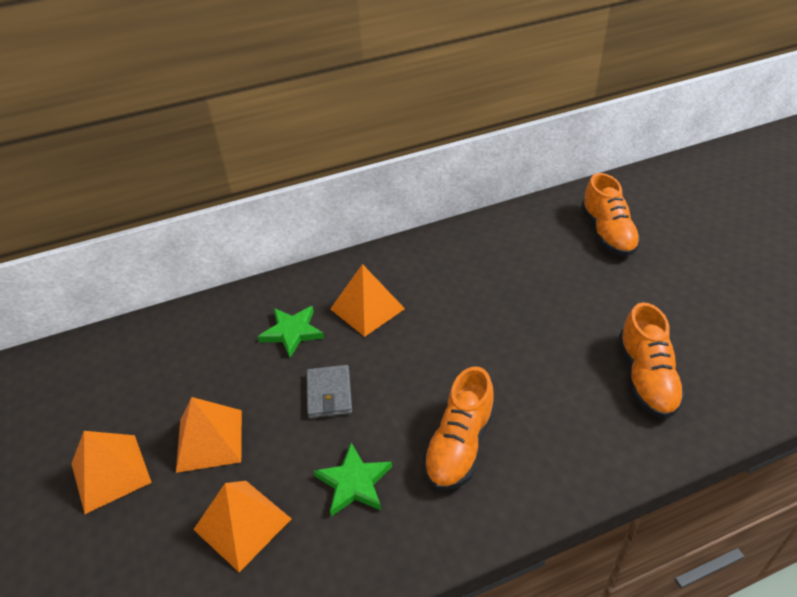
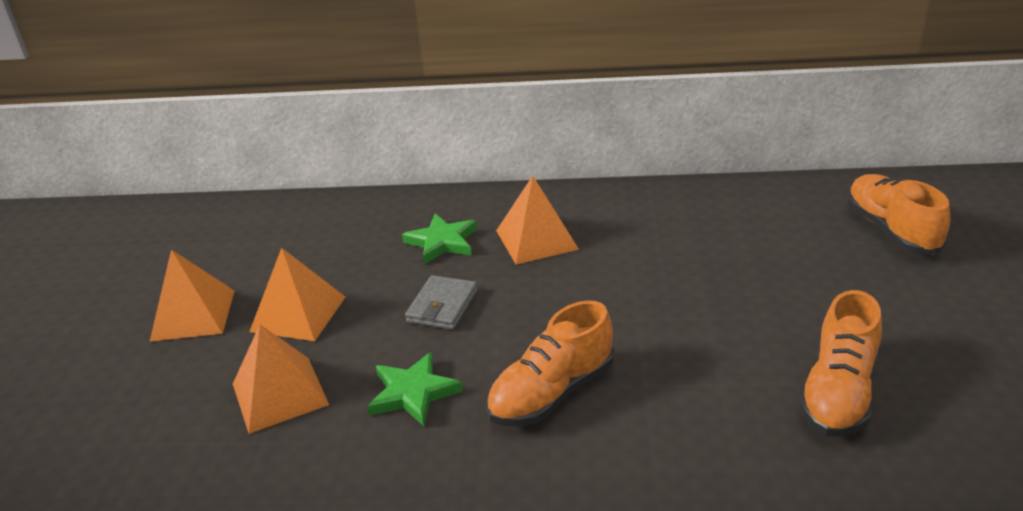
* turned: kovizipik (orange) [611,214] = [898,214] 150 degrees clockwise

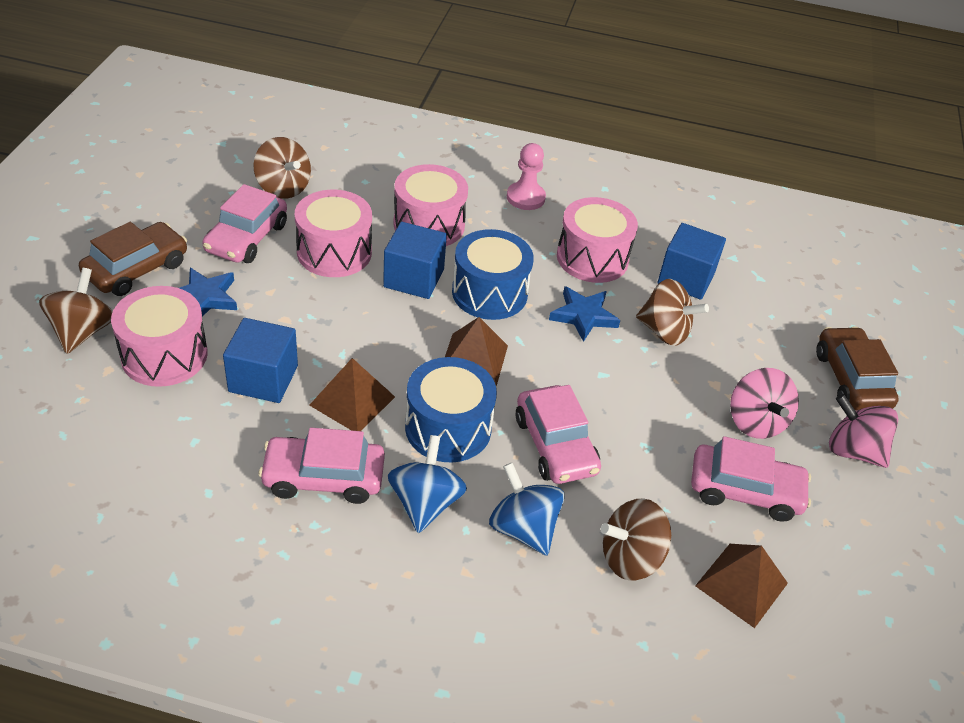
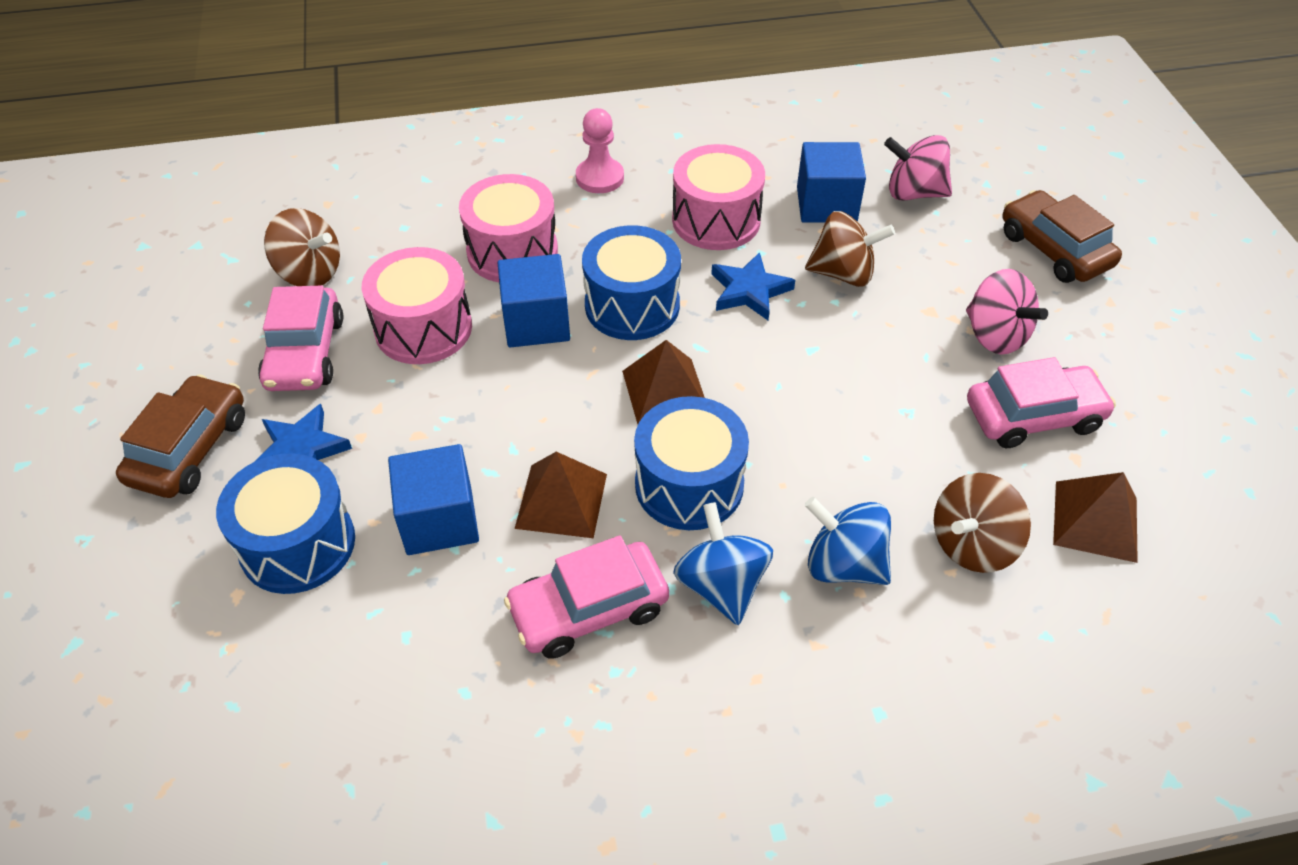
* removed: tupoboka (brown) [76,311]
* removed: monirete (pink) [558,434]
* moved: tupoboka (pink) [863,431] to [918,168]
* recoloured: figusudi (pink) [159,336] to figusudi (blue) [285,523]

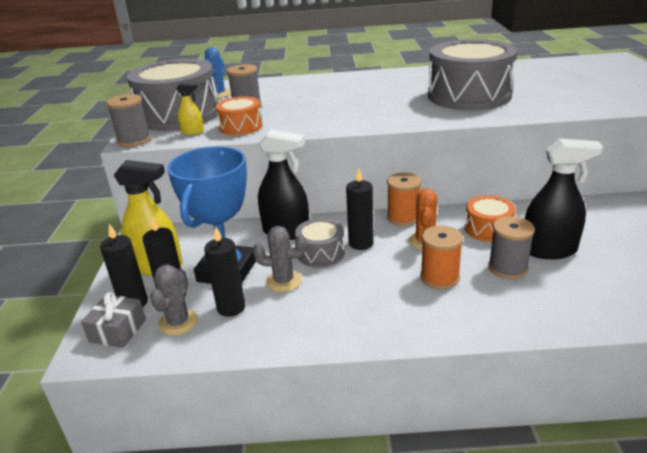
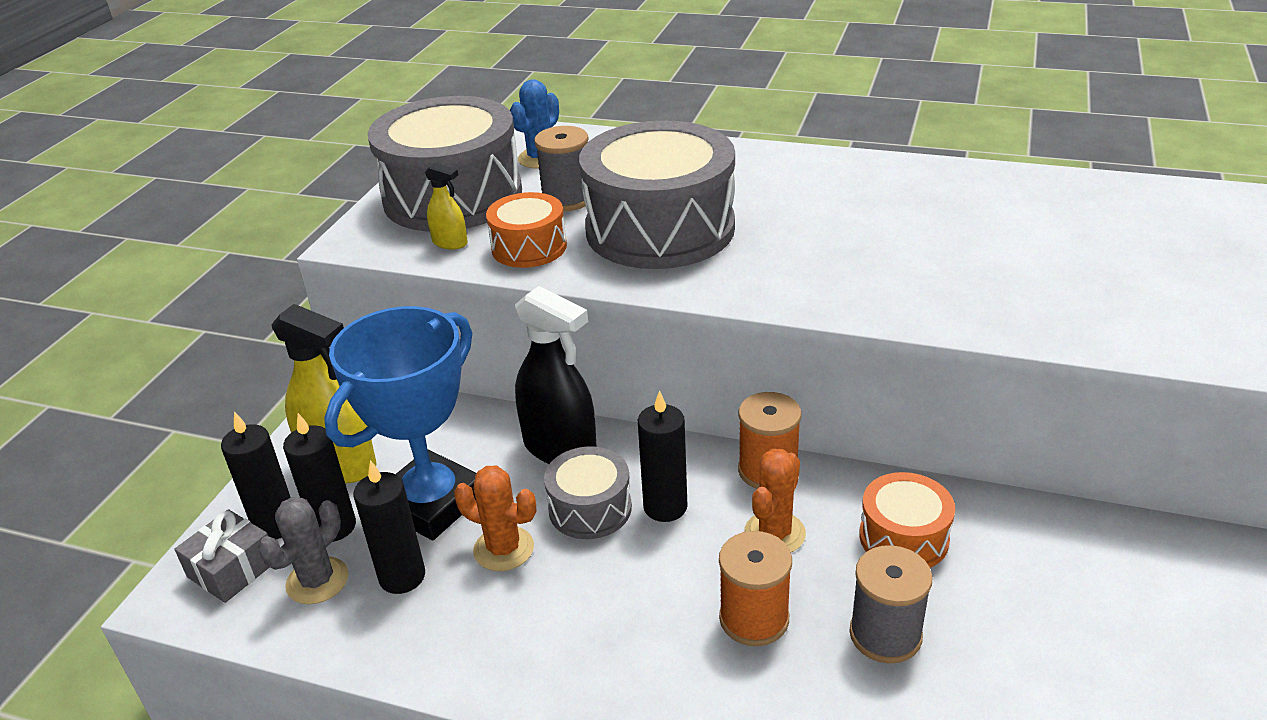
* removed: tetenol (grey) [128,120]
* removed: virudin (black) [564,199]
* moved: figusudi (grey) [472,74] to [657,194]
* recoloured: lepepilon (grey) [280,259] to lepepilon (orange) [495,518]

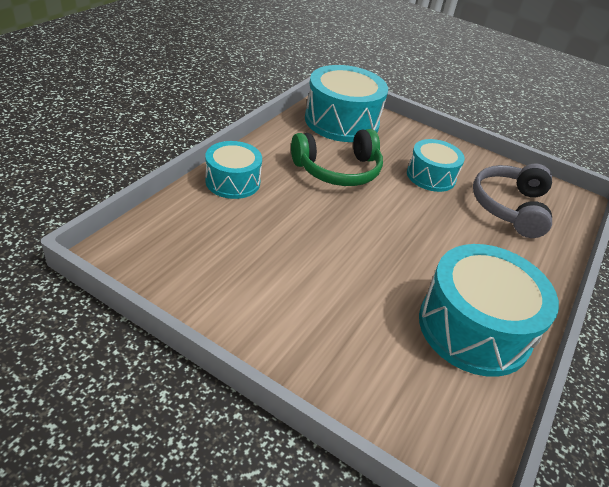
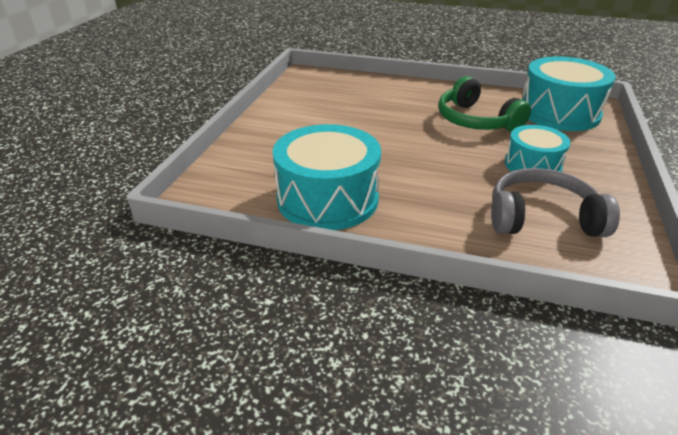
* removed: figusudi (turquoise) [233,170]

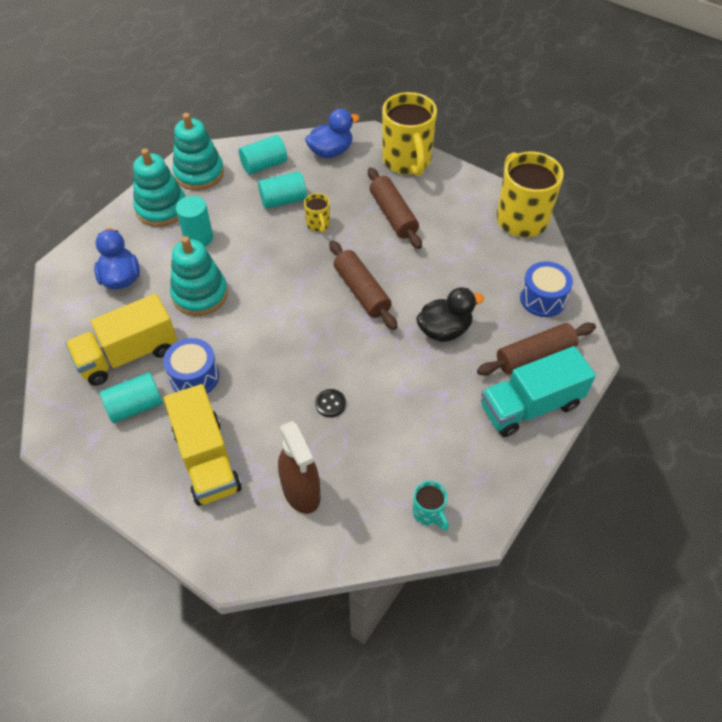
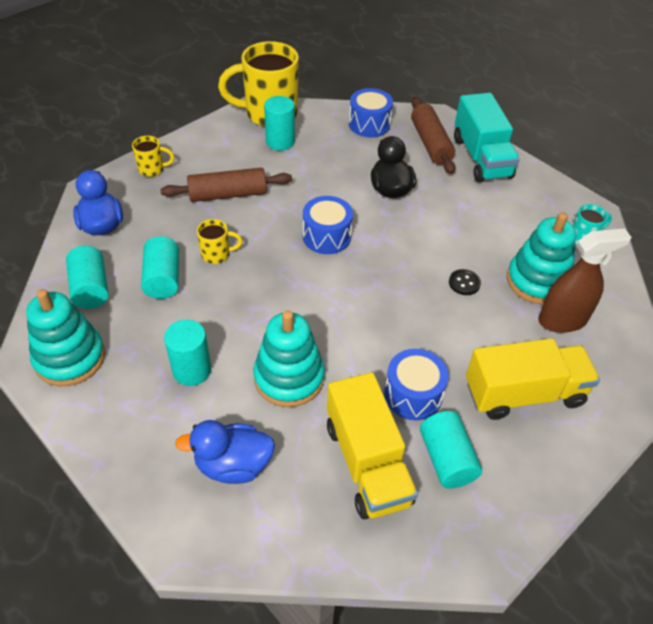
* added: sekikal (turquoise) [279,123]
* moved: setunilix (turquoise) [159,187] to [541,258]
* replaced: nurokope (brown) [363,285] to figusudi (blue) [328,225]
* resized: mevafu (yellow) [409,134] = [153,156] x0.46

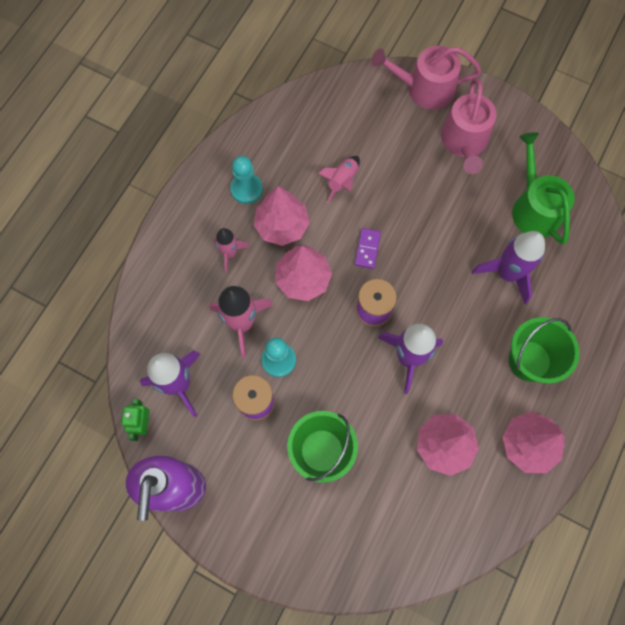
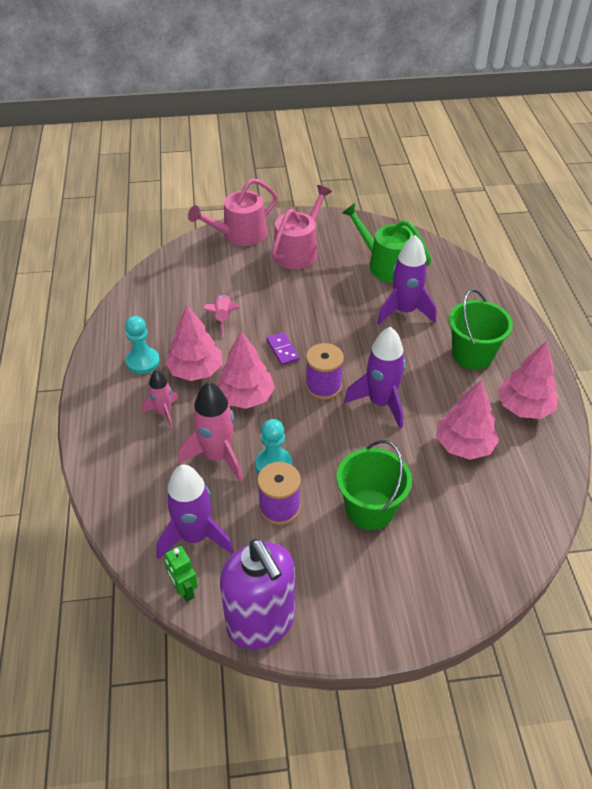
* turned: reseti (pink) [469,126] = [302,227] 120 degrees counterclockwise

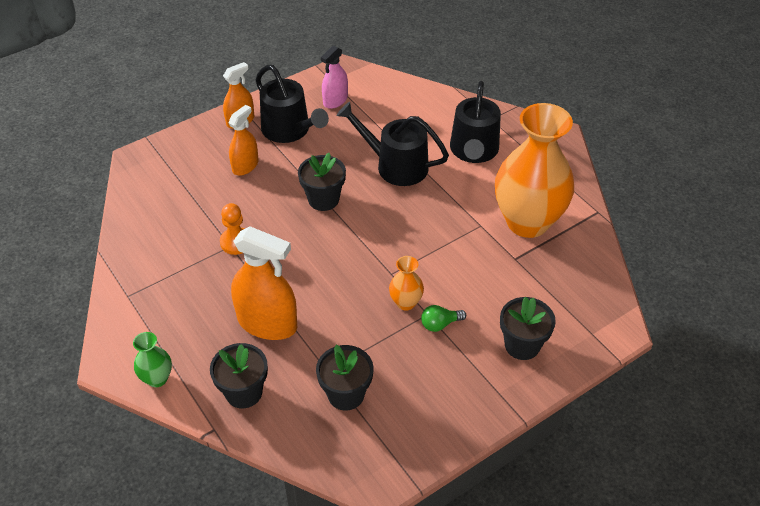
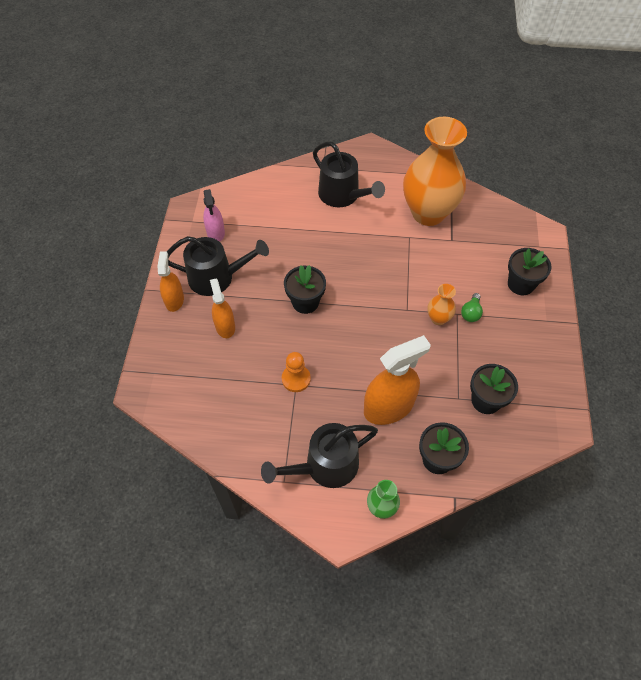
* moved: reseti (black) [392,144] to [319,455]

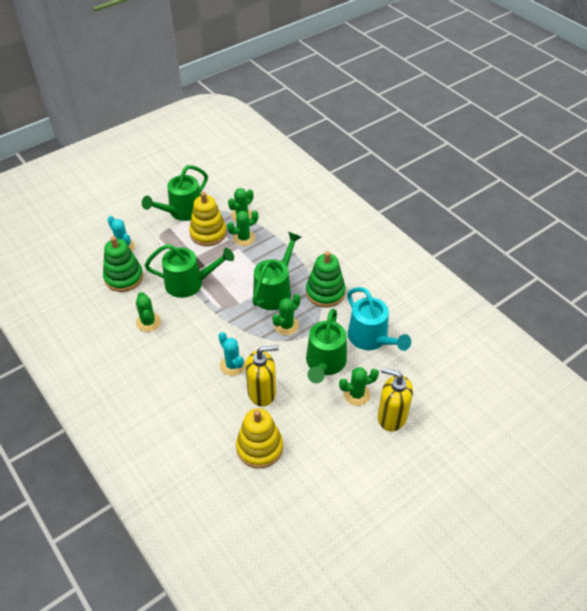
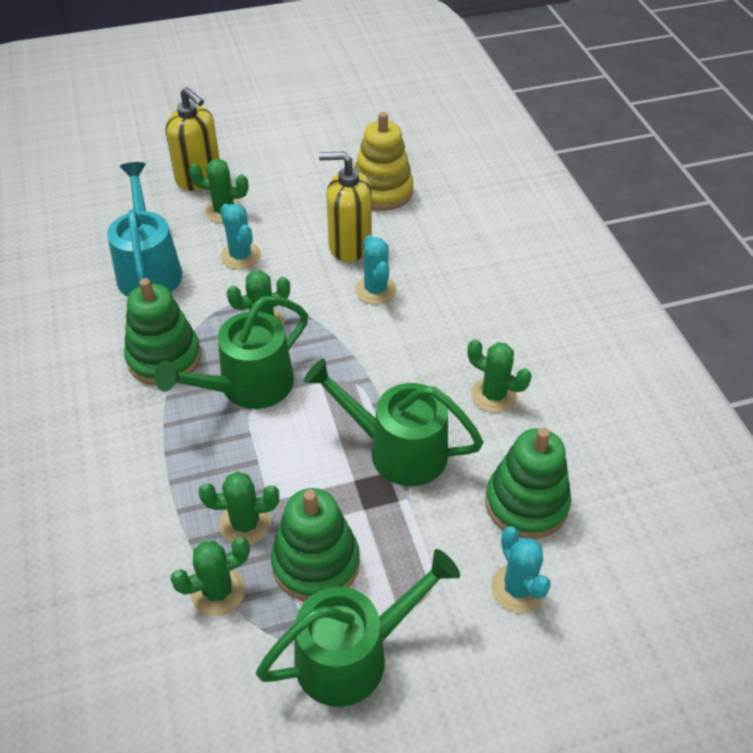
* replaced: reseti (green) [326,346] to lepepilon (turquoise) [240,237]
* recoloured: setunilix (yellow) [208,219] to setunilix (green) [315,544]
* turned: lepepilon (green) [148,312] = [499,376] 60 degrees counterclockwise

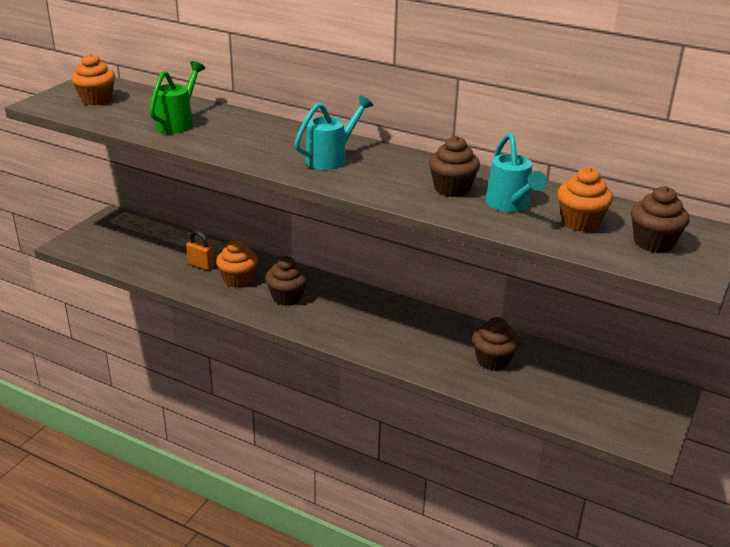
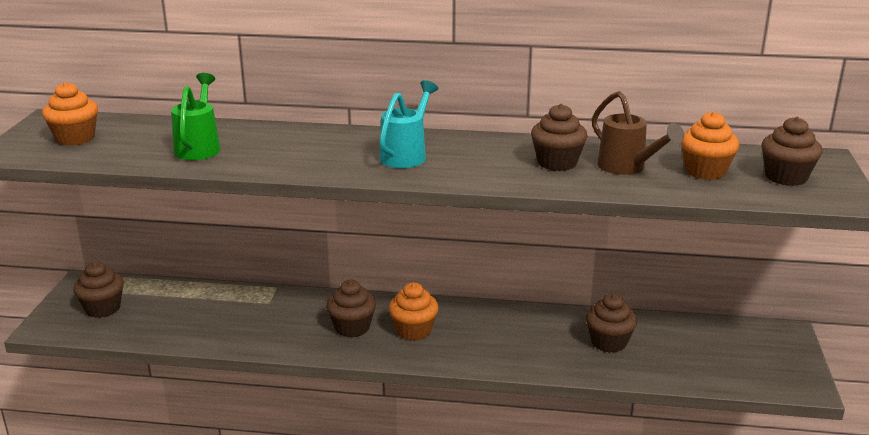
* removed: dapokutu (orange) [200,250]
* added: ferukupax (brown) [98,290]
* moved: ferukupax (orange) [237,264] to [414,311]
* recoloured: reseti (turquoise) [516,172] to reseti (brown) [638,133]

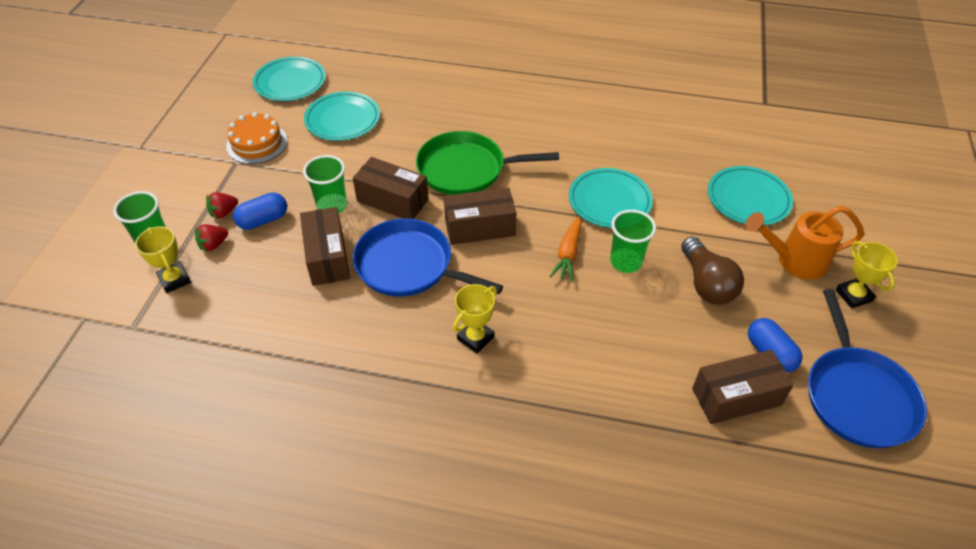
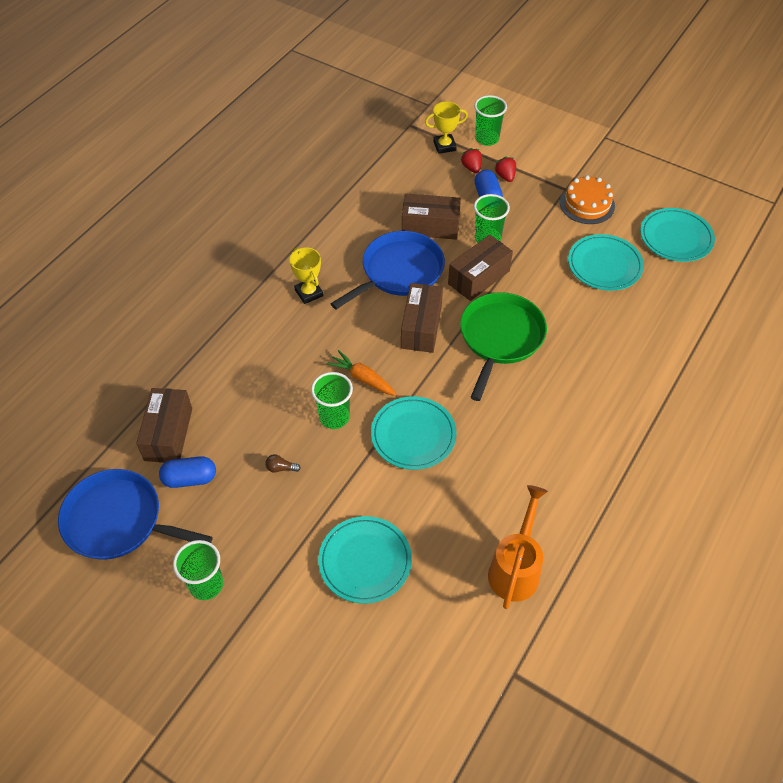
* moved: reseti (orange) [804,243] to [518,547]
* replaced: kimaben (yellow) [867,275] to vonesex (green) [198,570]
* resized: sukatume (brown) [712,271] = [283,463] x0.40

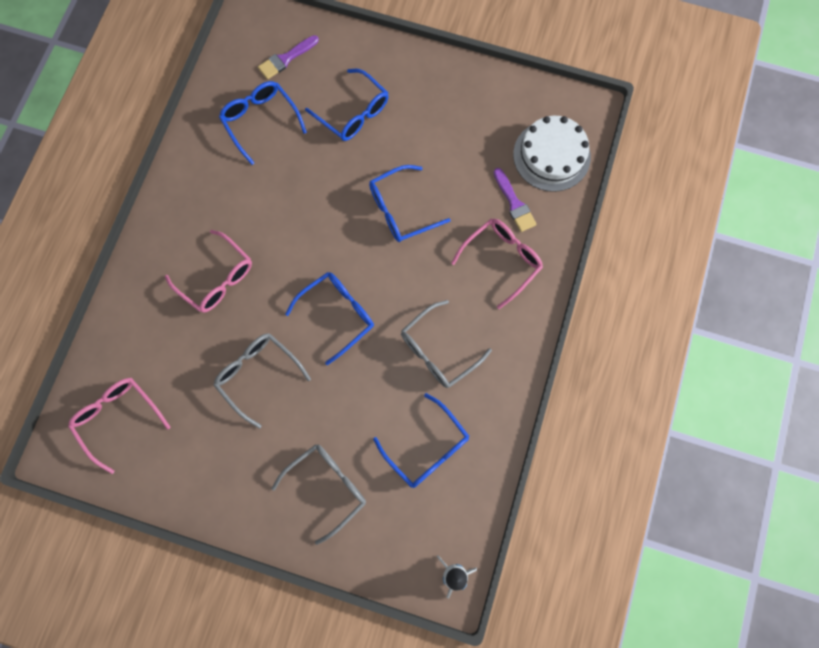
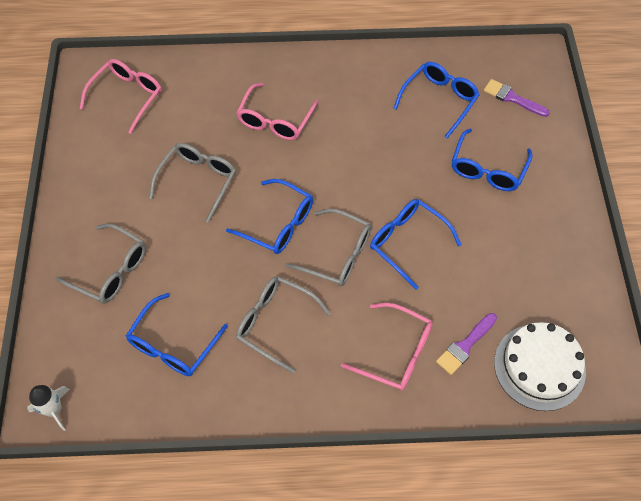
* added: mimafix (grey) [328,247]

